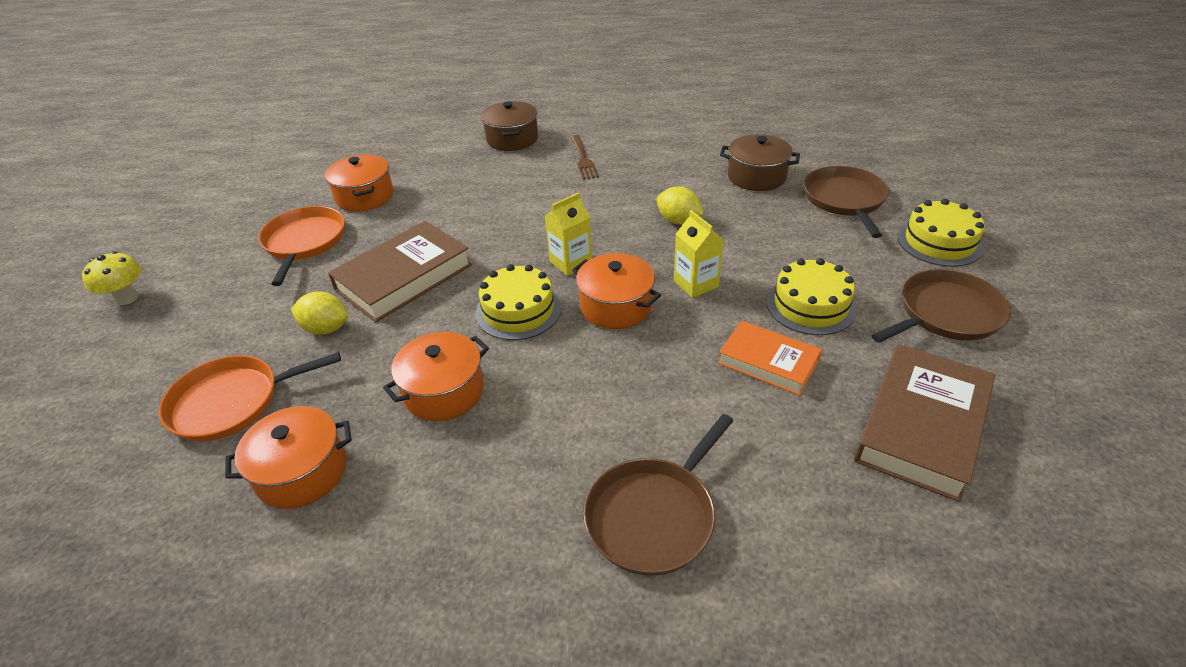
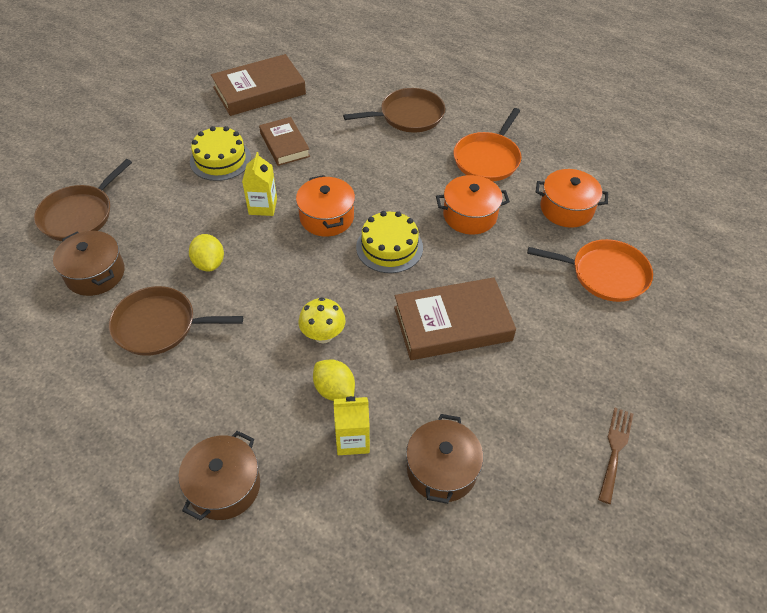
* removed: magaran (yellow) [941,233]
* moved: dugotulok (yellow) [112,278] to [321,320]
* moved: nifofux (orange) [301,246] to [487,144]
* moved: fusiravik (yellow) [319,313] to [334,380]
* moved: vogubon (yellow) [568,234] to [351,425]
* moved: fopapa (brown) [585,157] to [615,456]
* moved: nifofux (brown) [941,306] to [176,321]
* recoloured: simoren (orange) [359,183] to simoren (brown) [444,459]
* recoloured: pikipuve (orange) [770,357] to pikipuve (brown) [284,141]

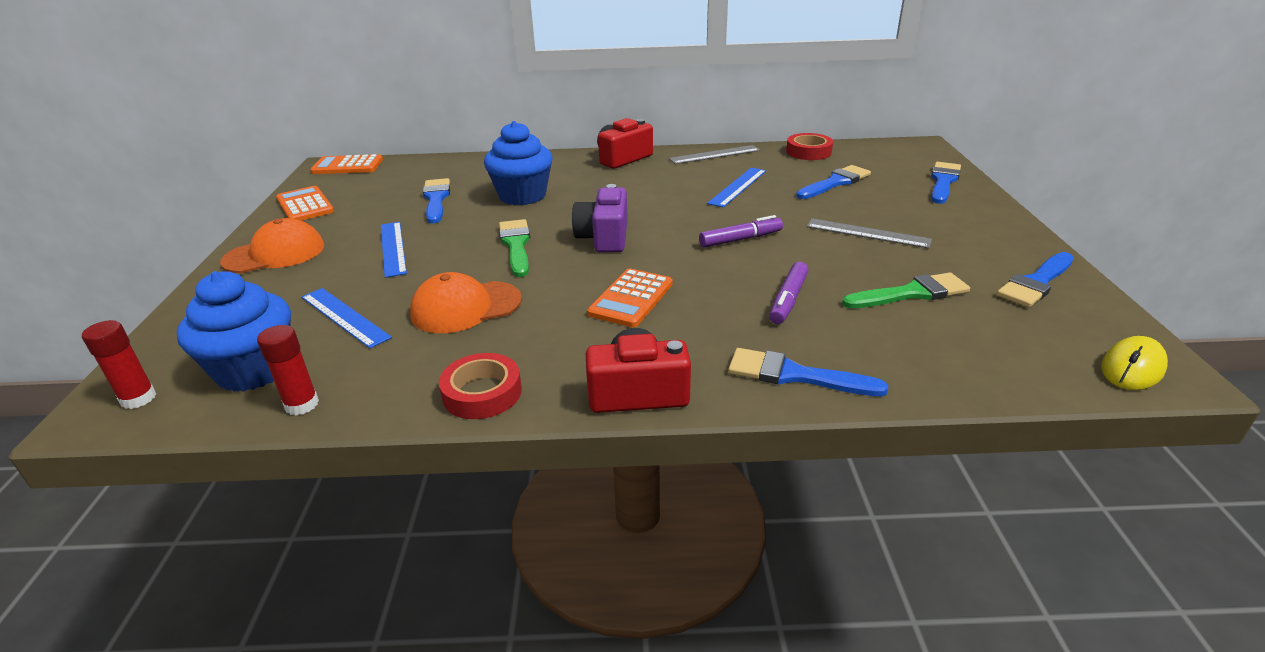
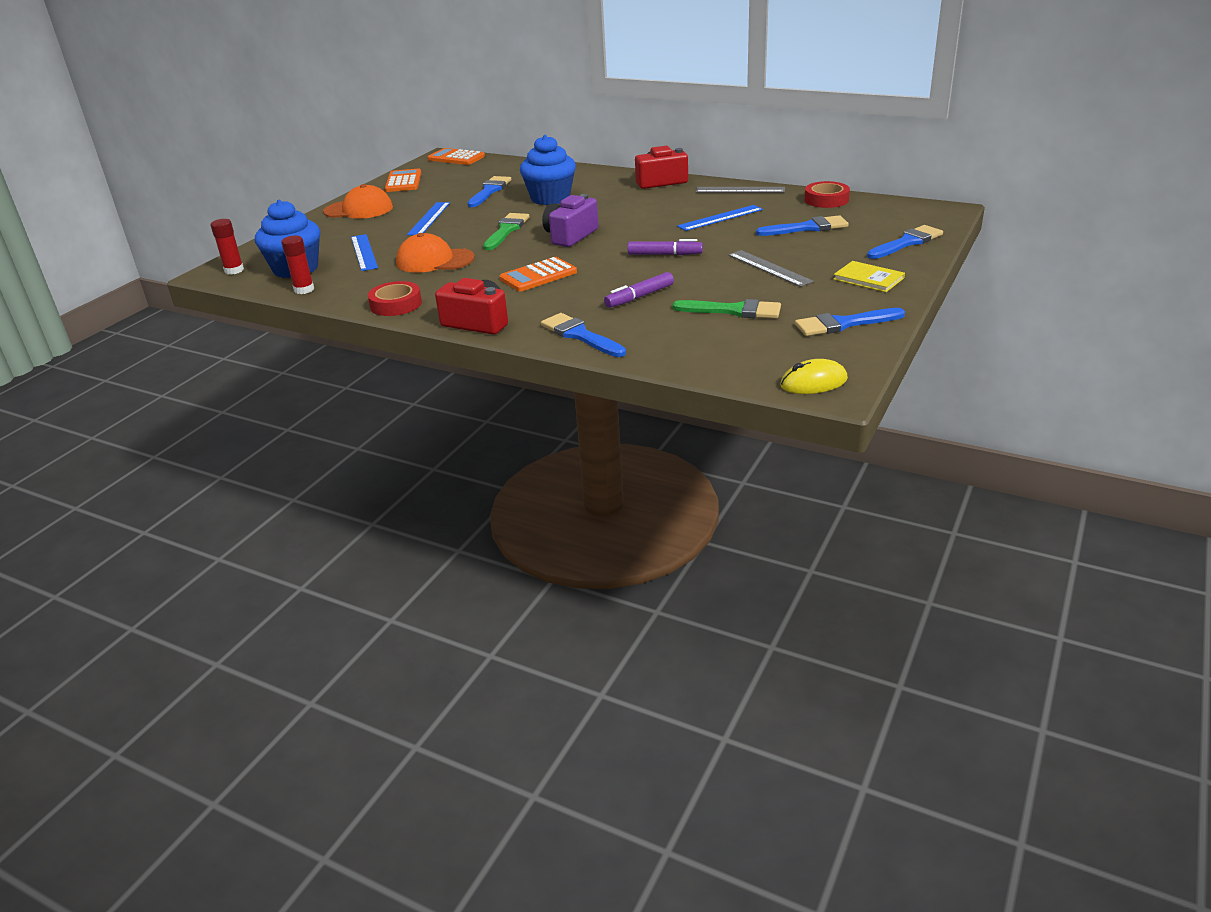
* added: pikipuve (yellow) [869,276]

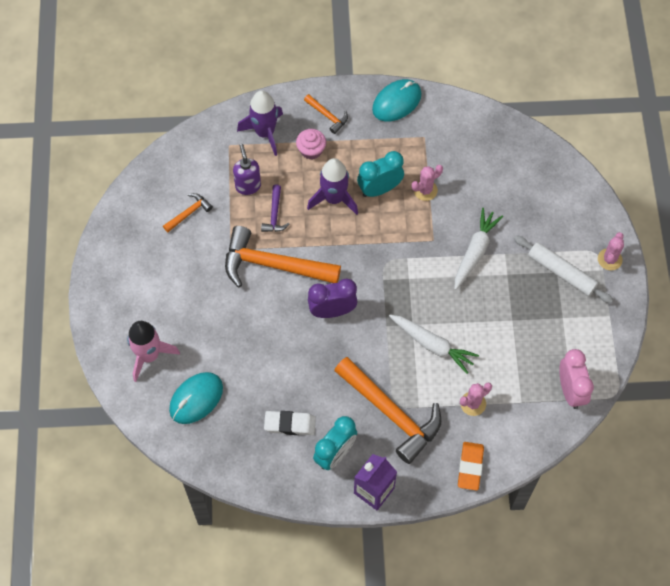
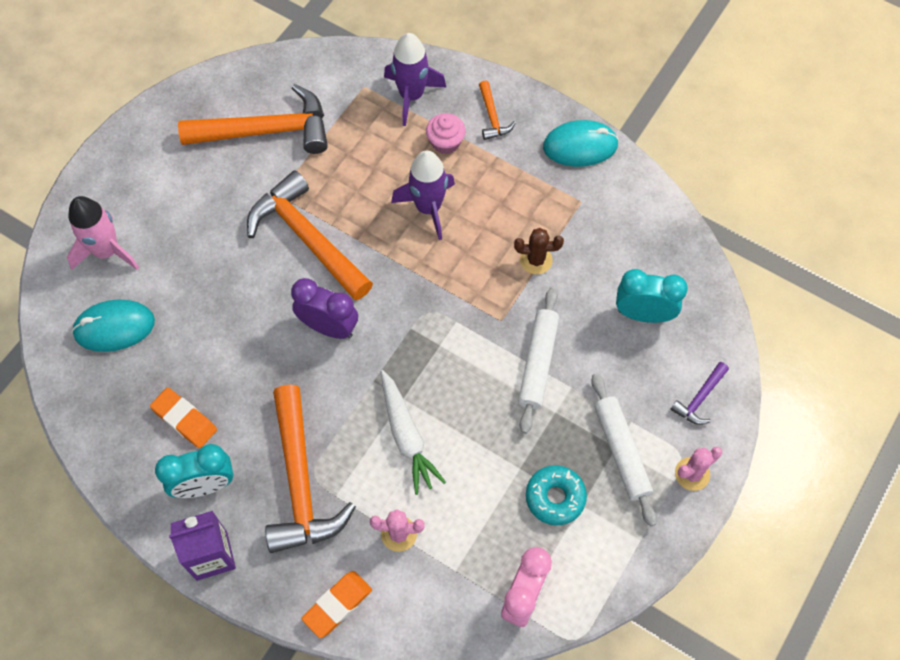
* removed: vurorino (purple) [247,169]
* added: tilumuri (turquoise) [556,495]
* moved: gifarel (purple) [275,208] to [699,393]
* moved: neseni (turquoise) [380,174] to [652,296]
* replaced: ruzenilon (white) [479,249] to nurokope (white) [538,360]
* recoloured: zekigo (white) [290,423] to zekigo (orange) [183,418]
* recoloured: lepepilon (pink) [427,183] to lepepilon (brown) [539,251]
* resized: gifarel (orange) [188,212] = [253,119] x2.21

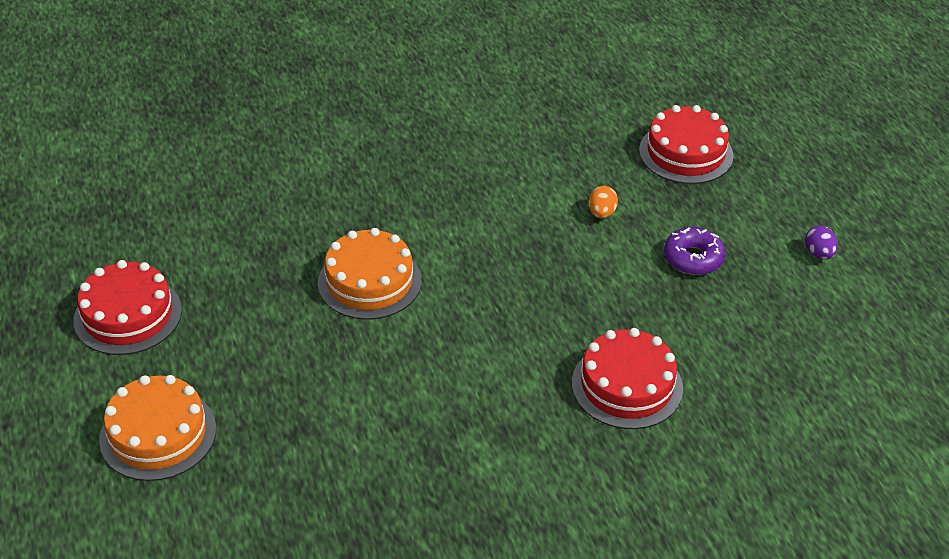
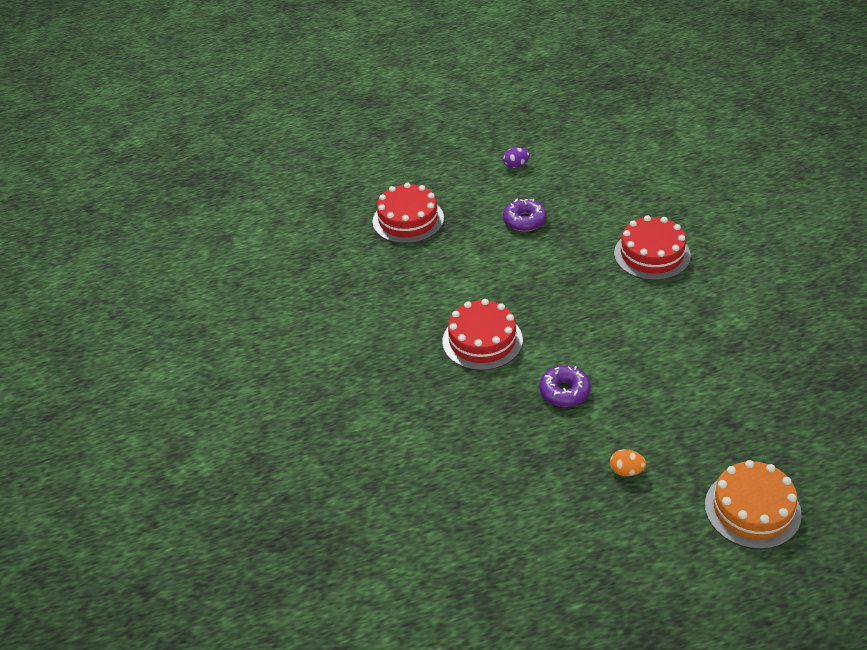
* moved: magaran (red) [128,307] to [482,334]
* moved: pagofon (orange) [603,202] to [628,462]
* replaced: magaran (orange) [370,274] to tilumuri (purple) [565,386]

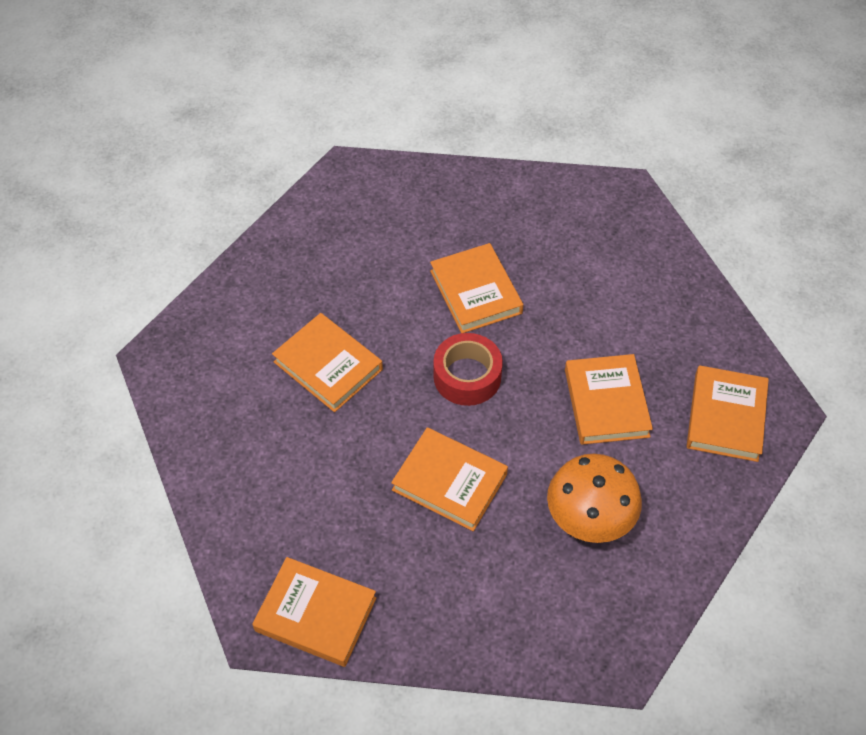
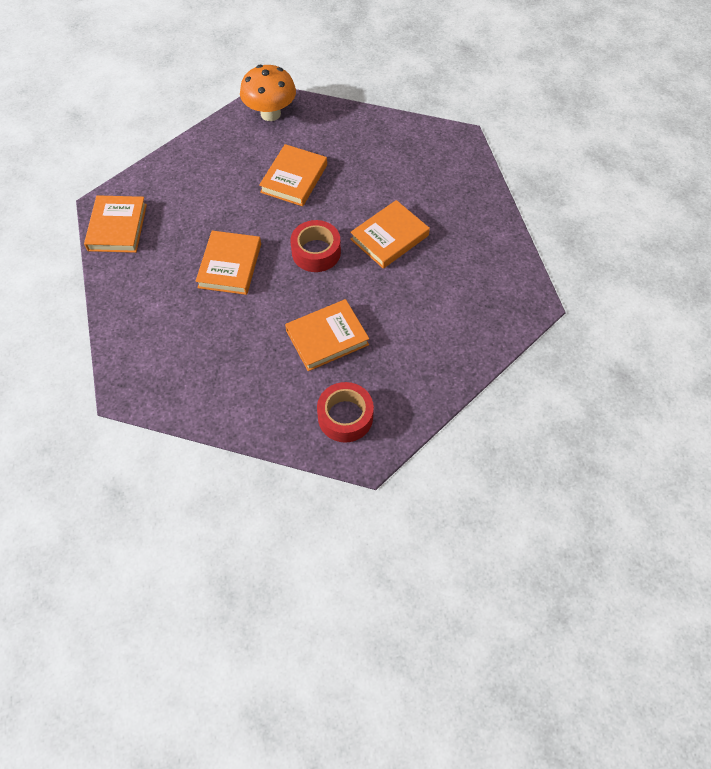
* moved: dugotulok (orange) [594,498] to [268,93]
* replaced: pikipuve (orange) [728,413] to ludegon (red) [345,412]

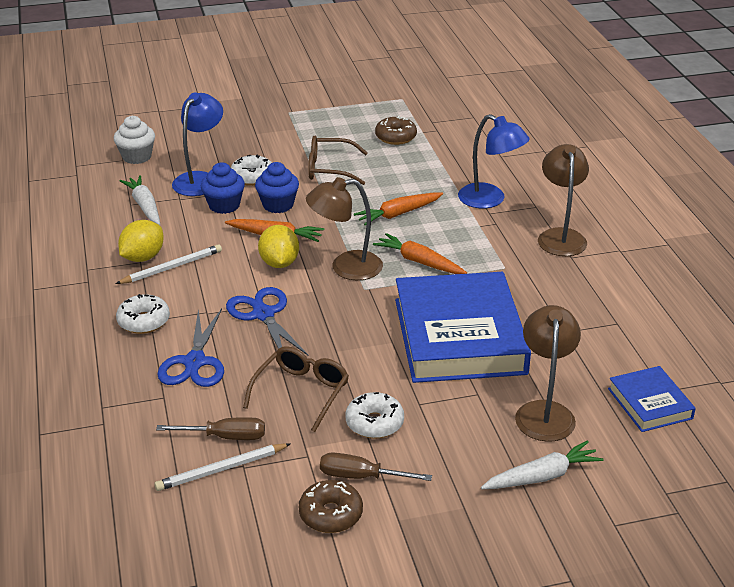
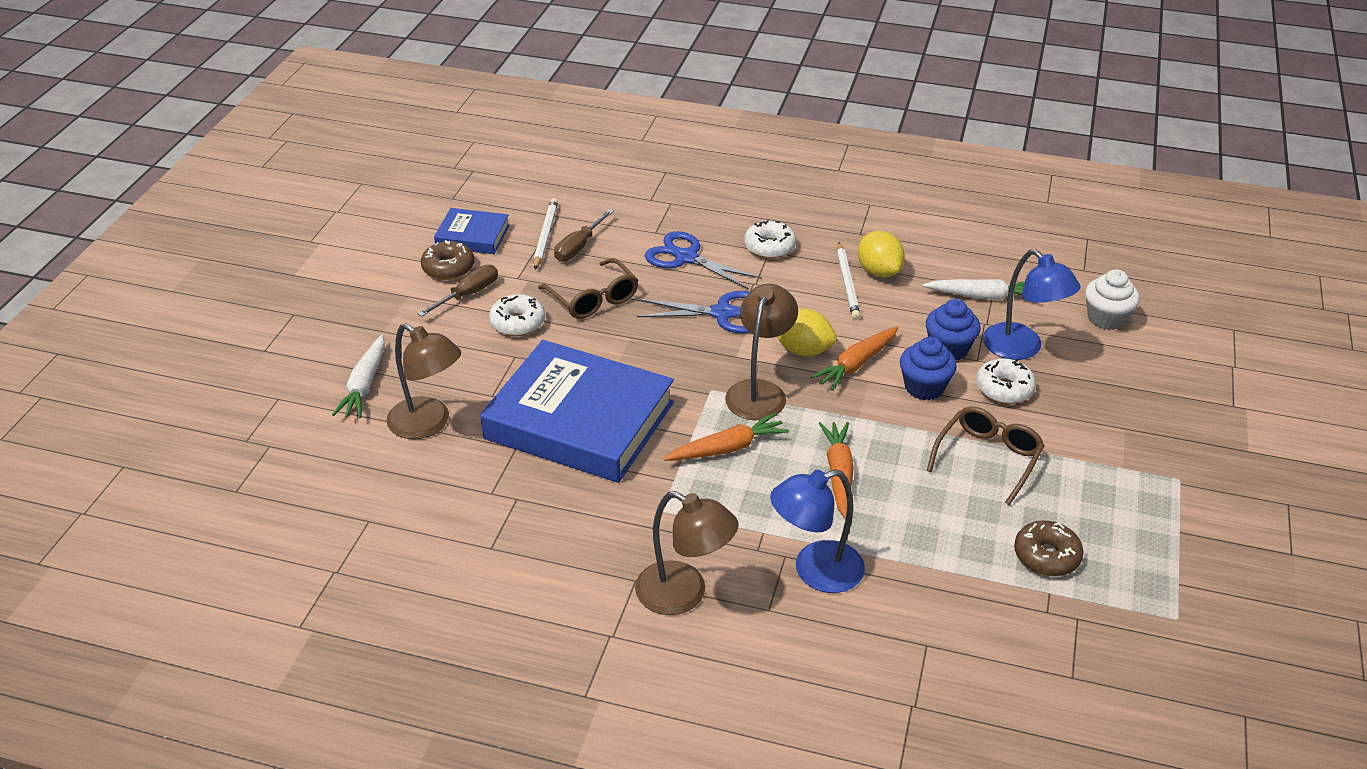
* moved: pikipuve (blue) [652,399] to [471,231]

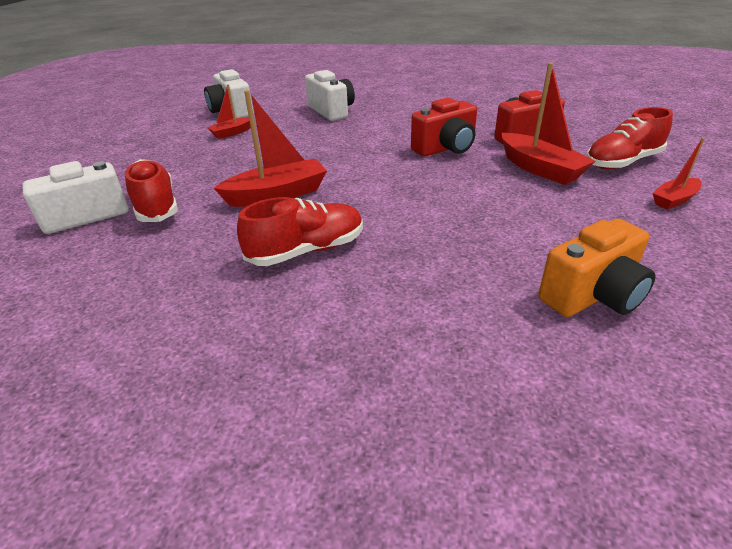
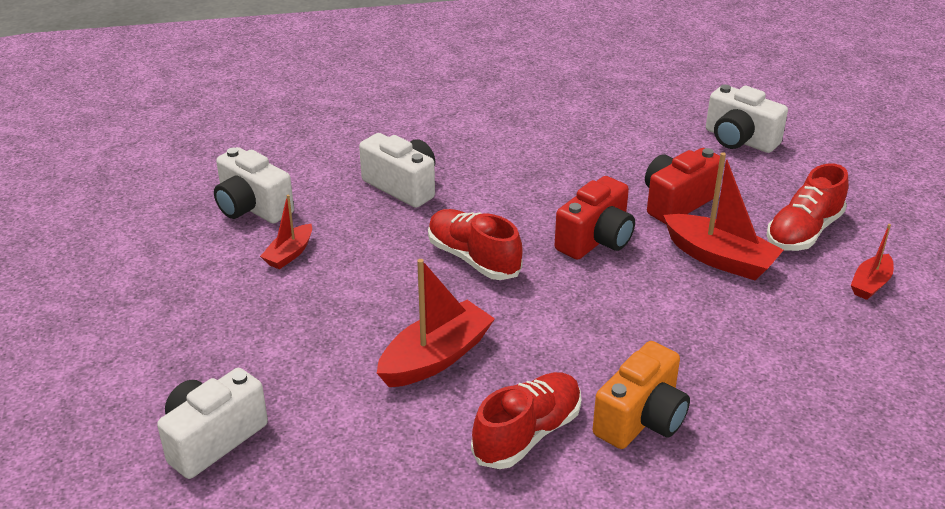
* added: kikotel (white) [747,119]
* moved: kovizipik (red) [151,190] to [475,244]
* moved: kikotel (orange) [597,268] to [641,395]

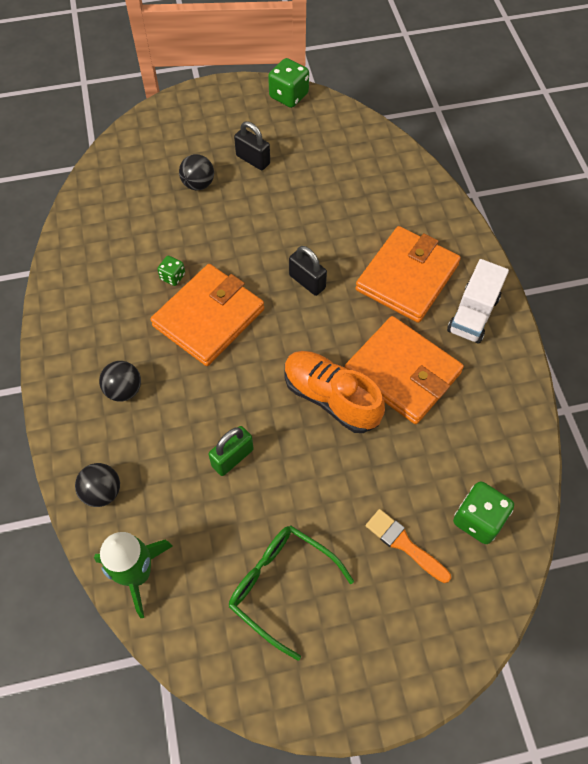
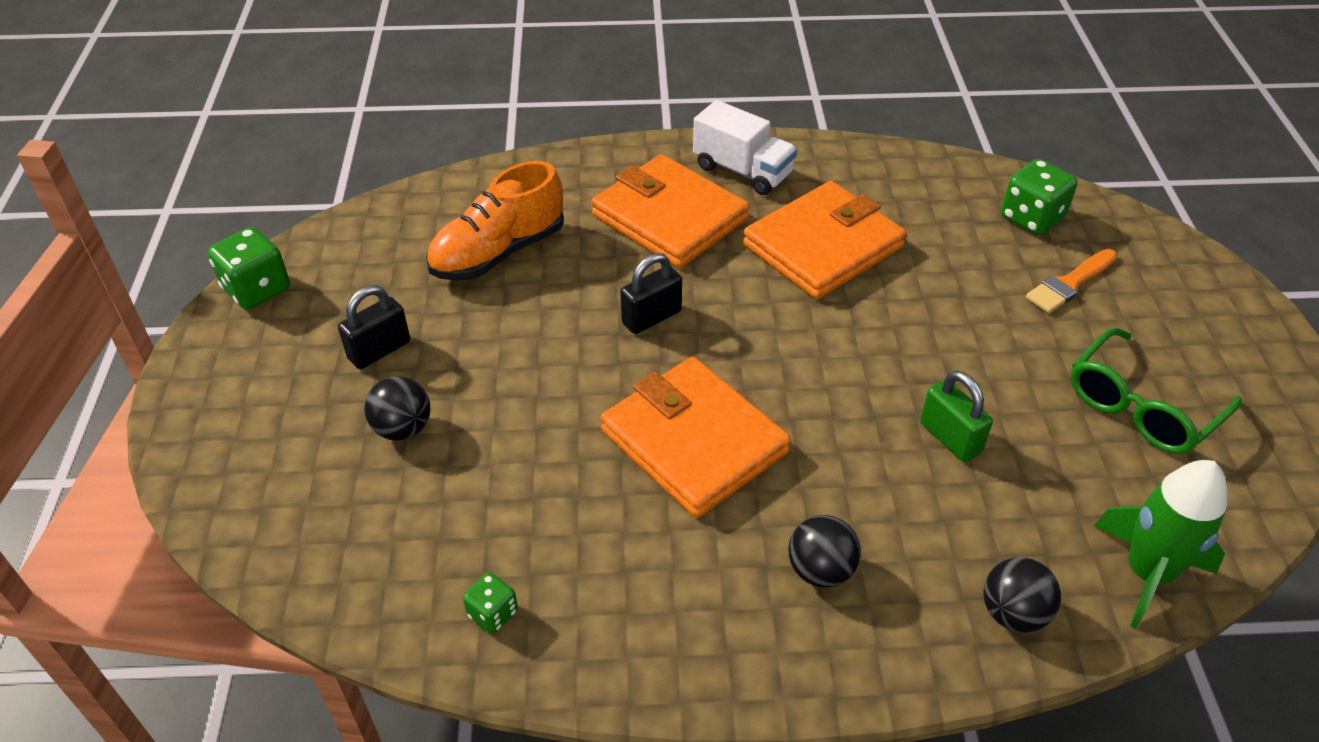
* moved: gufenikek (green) [171,271] to [490,603]
* moved: kovizipik (orange) [335,392] to [495,221]

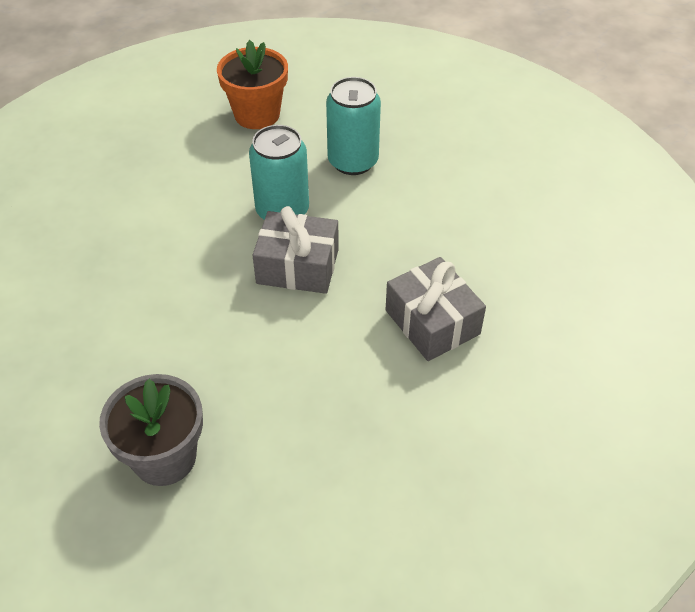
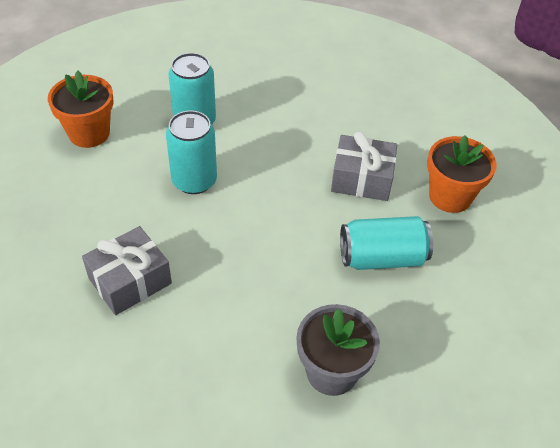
* added: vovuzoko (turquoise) [386,243]
* added: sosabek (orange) [461,174]
* moved: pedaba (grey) [296,250] to [127,270]

